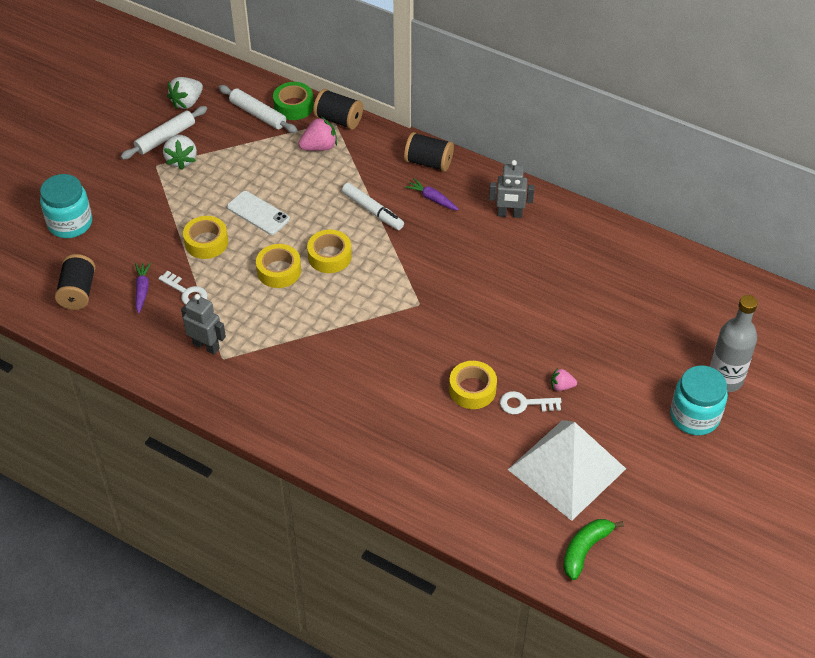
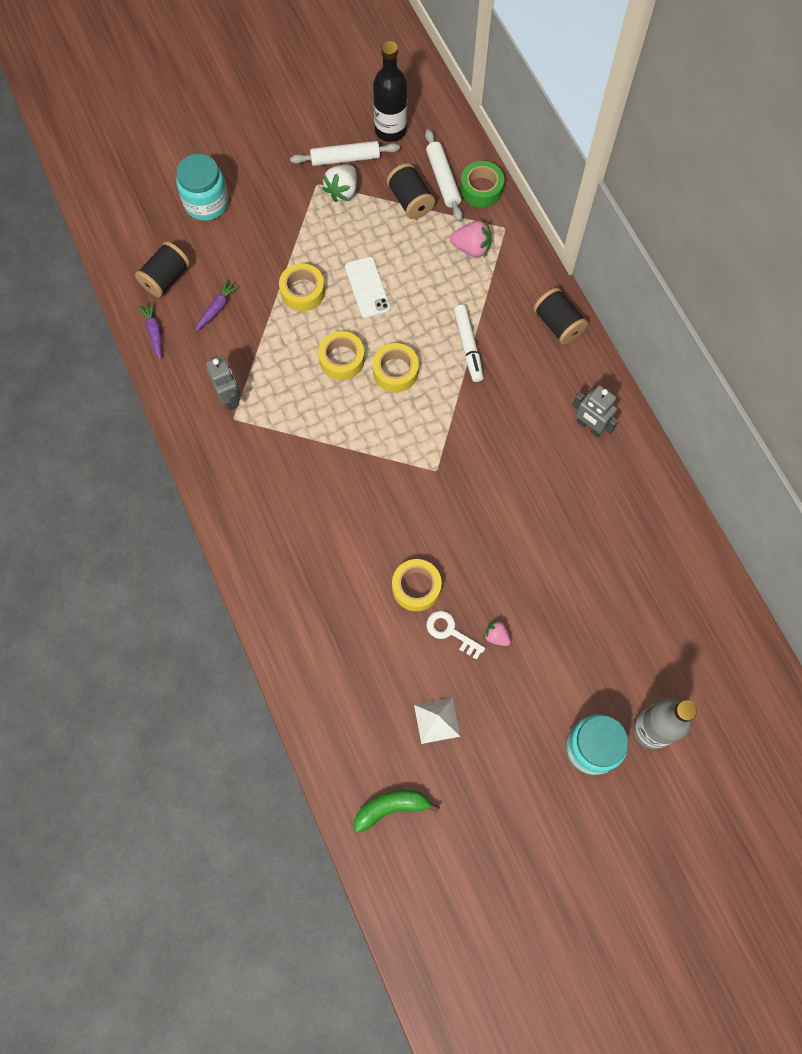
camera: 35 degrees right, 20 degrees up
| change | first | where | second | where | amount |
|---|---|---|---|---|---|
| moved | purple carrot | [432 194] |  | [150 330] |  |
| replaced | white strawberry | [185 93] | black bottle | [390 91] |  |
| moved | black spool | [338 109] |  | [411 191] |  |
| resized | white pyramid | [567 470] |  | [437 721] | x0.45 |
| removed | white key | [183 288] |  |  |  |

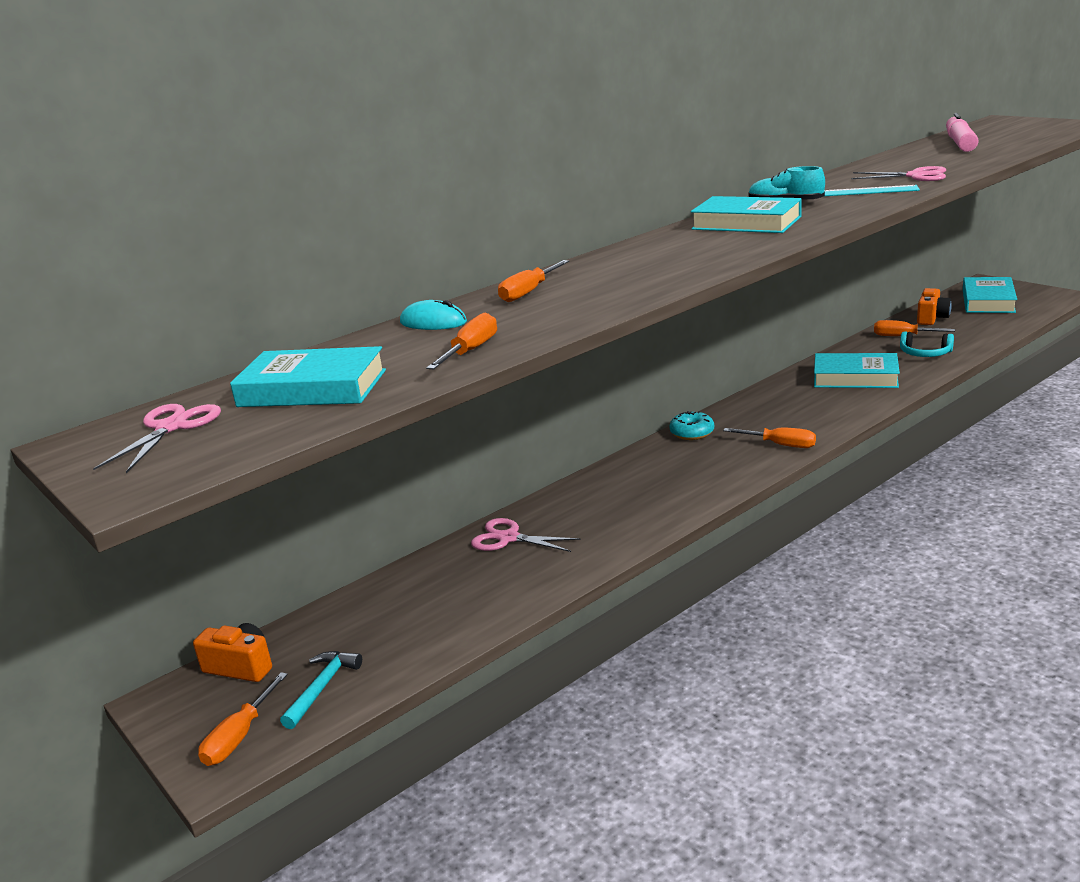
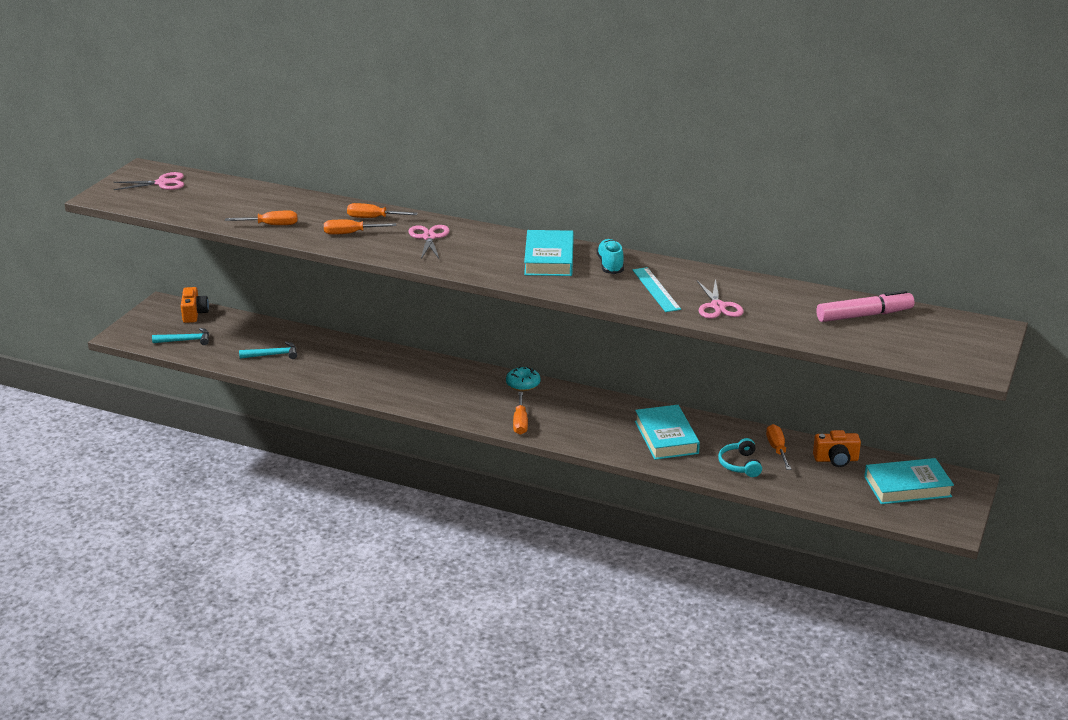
camera: 60 degrees right, 5 degrees up
| change | first | where | second | where | amount |
|---|---|---|---|---|---|
| added |  |  | turquoise hammer | [268 350] |  |
| moved | orange screwdriver | [243 719] |  | [360 227] |  |
| moved | pink scissors | [526 535] |  | [429 242] |  |
| removed | turquoise book | [308 376] |  |  |  |
| removed | turquoise mouse | [433 315] |  |  |  |

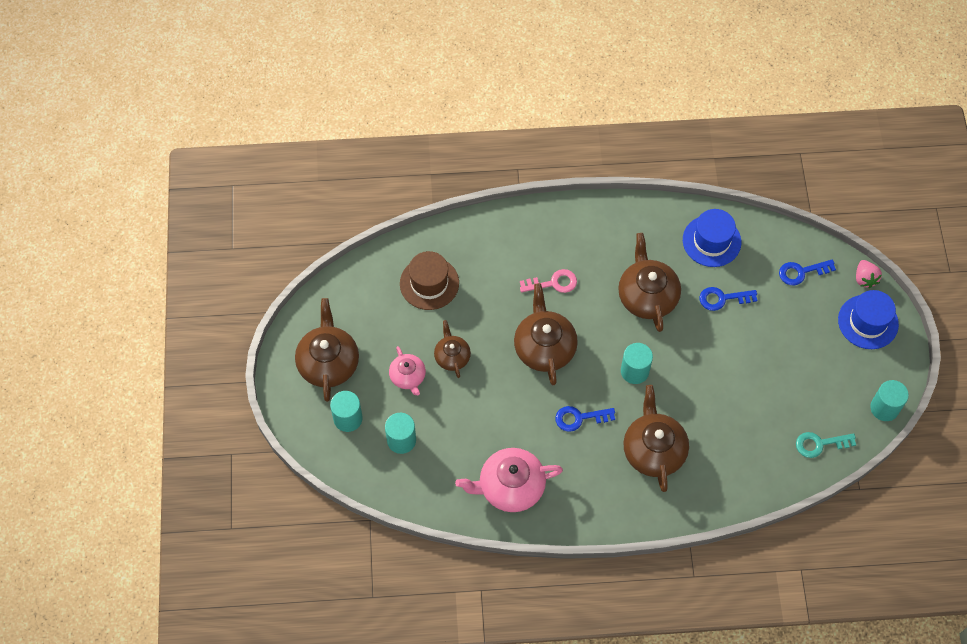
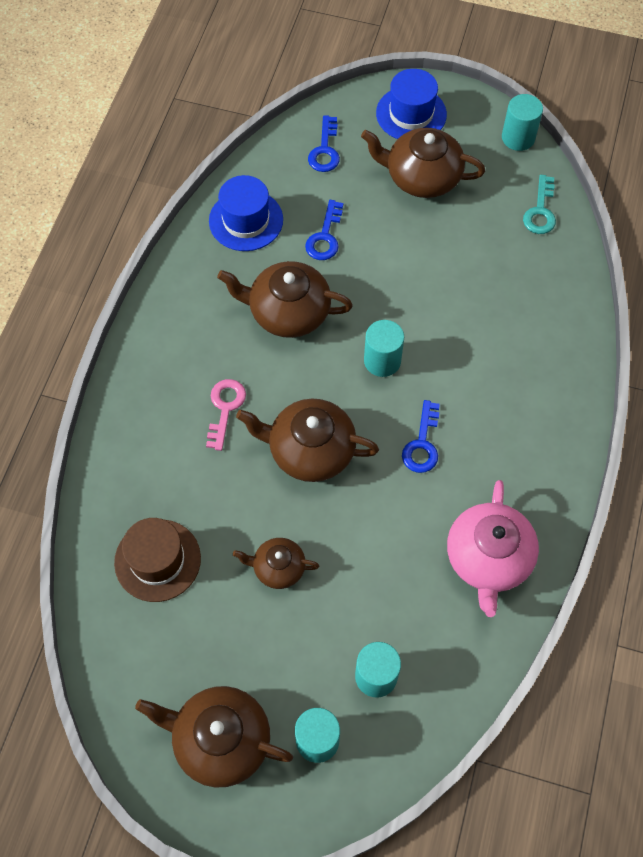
camera: 70 degrees left, 0 degrees up
| change | first | where | second | where | amount |
|---|---|---|---|---|---|
| moved | brown teapot | [656 438] |  | [423 163] |  |
| removed | pink teapot | [407 370] |  |  |  |
| removed | pink strawberry | [869 274] |  |  |  |

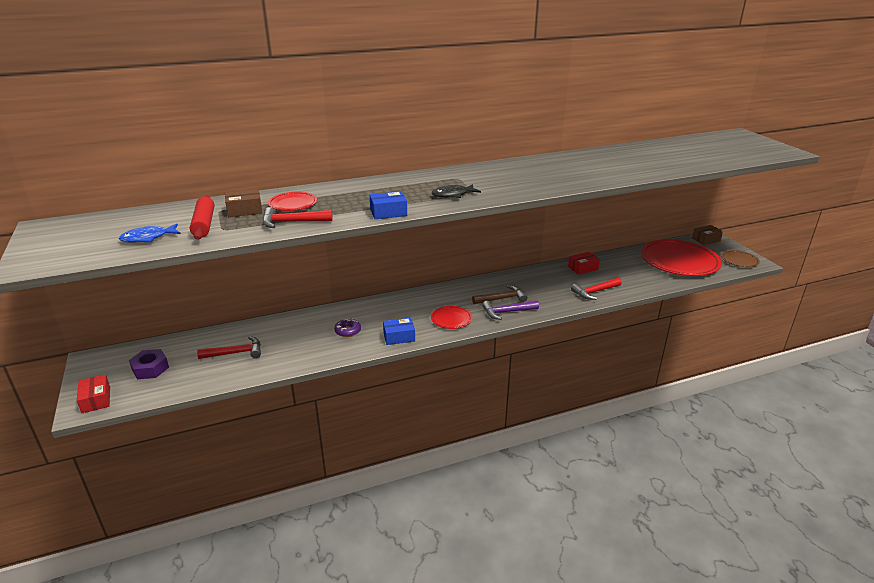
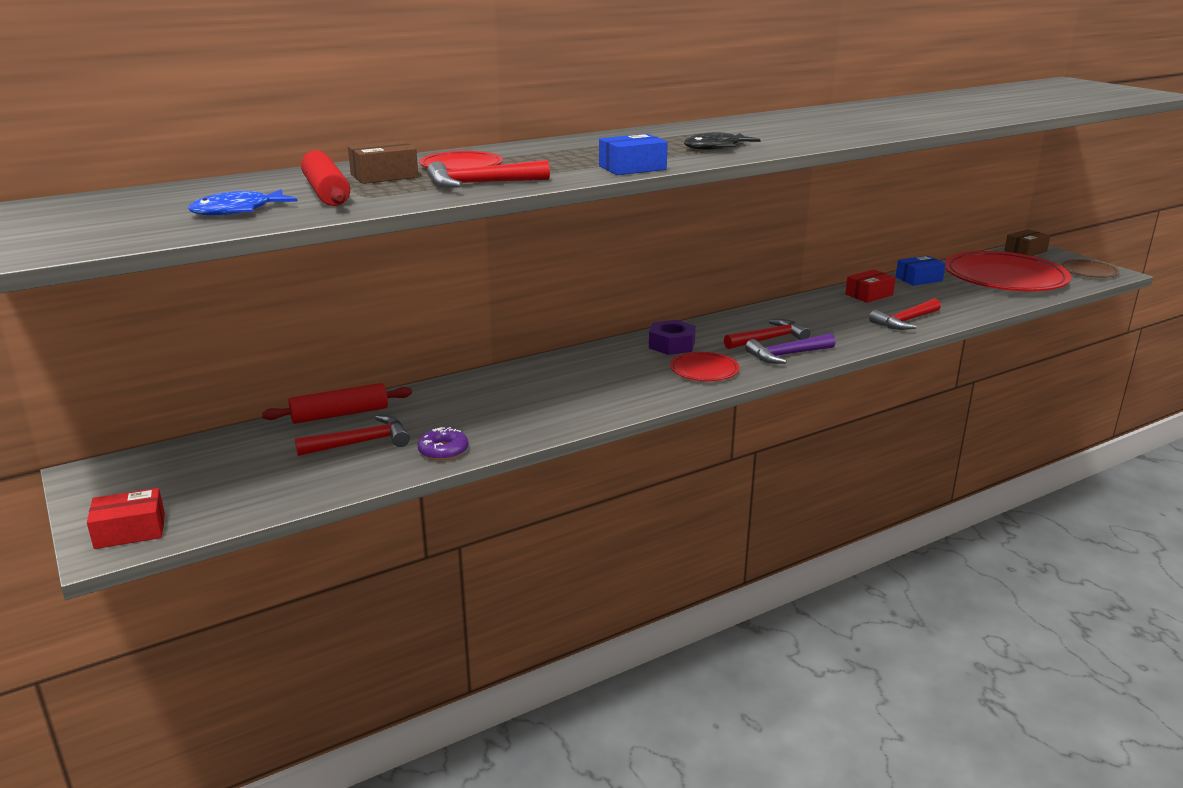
camera: 10 degrees left, 5 degrees down
| change | first | where | second | where | amount |
|---|---|---|---|---|---|
| turned | red box | [93 393] |  | [126 518] | 75 degrees counterclockwise |
| added |  |  | red rolling pin | [337 403] |  |
| moved | purple donut | [347 327] |  | [443 443] |  |
| moved | purple nut | [149 364] |  | [672 337] |  |
| recoloured | brown hammer | [499 294] | red hammer | [767 334] |  |
| moved | blue box | [399 331] |  | [921 271] |  |

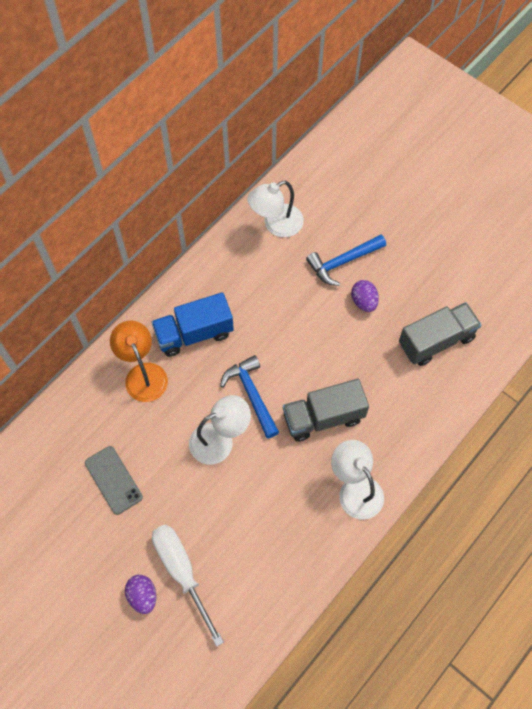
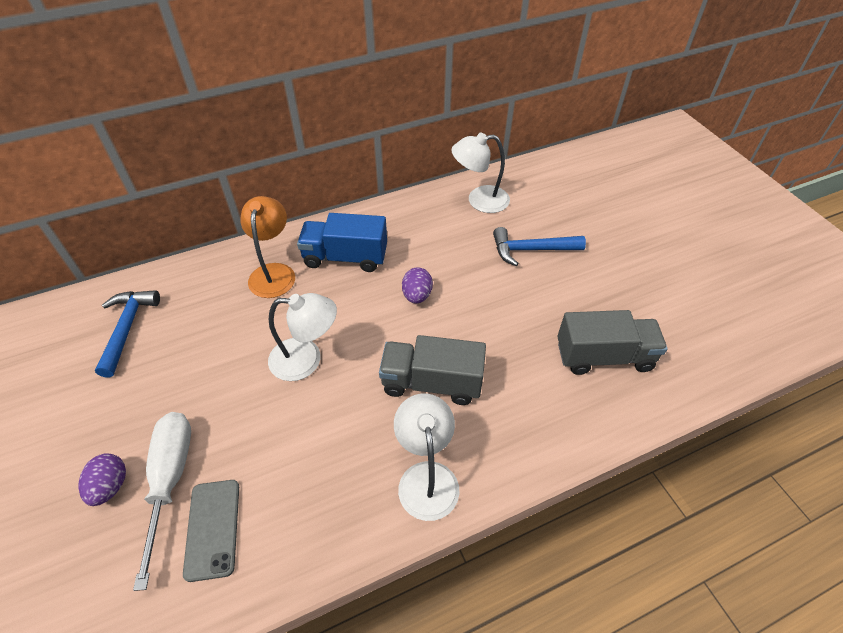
camera: 25 degrees right, 15 degrees down
| change | first | where | second | where | amount |
|---|---|---|---|---|---|
| moved | blue hammer | [249 397] |  | [127 333] |  |
| moved | grey phone | [114 480] |  | [211 531] |  |
| moved | purple egg | [365 296] |  | [417 285] |  |

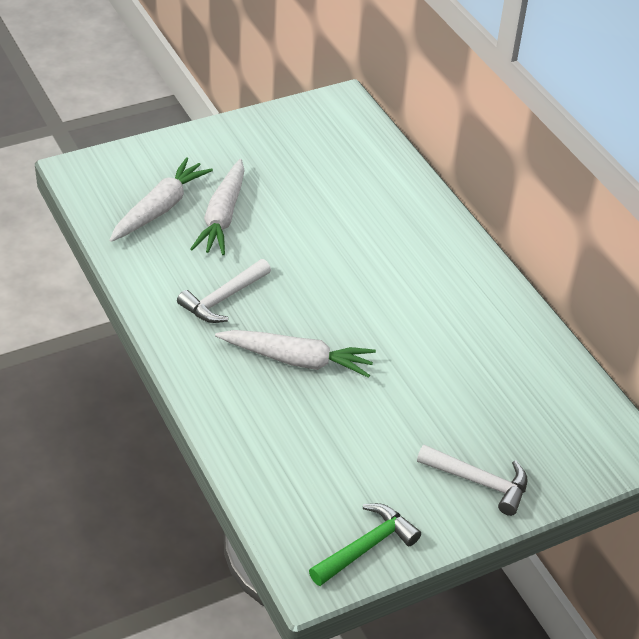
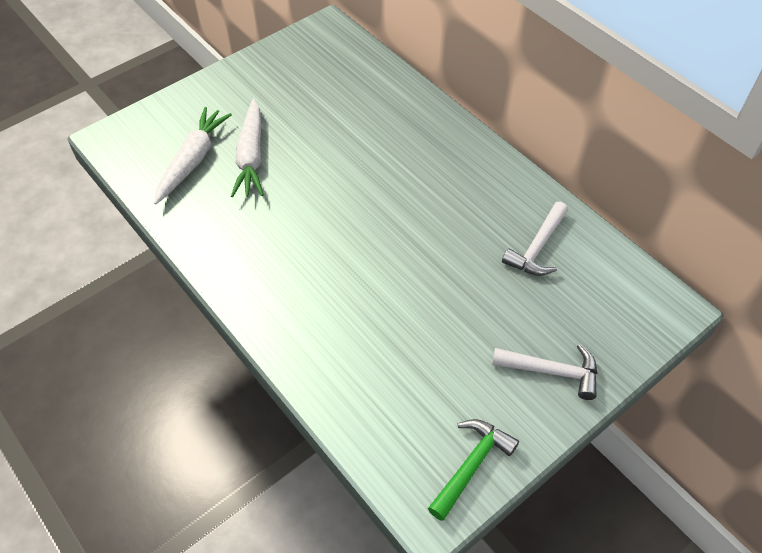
camera: 10 degrees left, 10 degrees up
| change | first | where | second | where | amount |
|---|---|---|---|---|---|
| moved | white hammer | [224 291] |  | [535 239] |  |
| removed | white carrot | [295 354] |  |  |  |

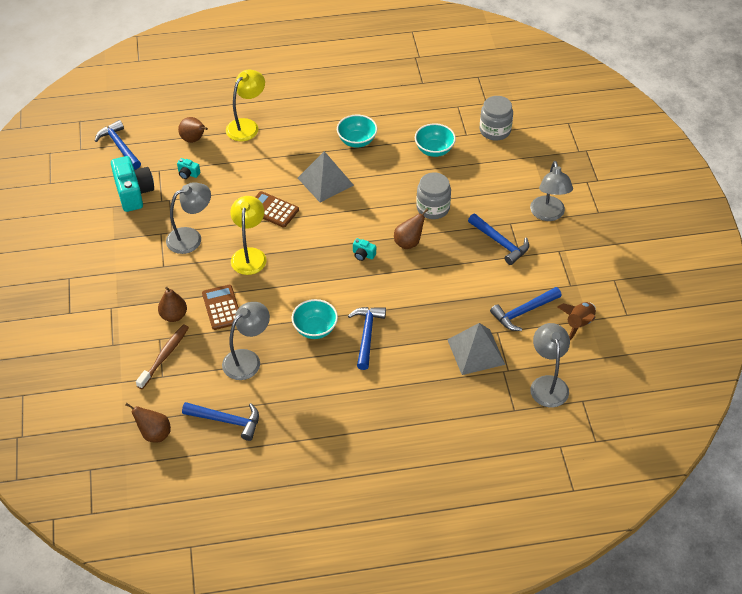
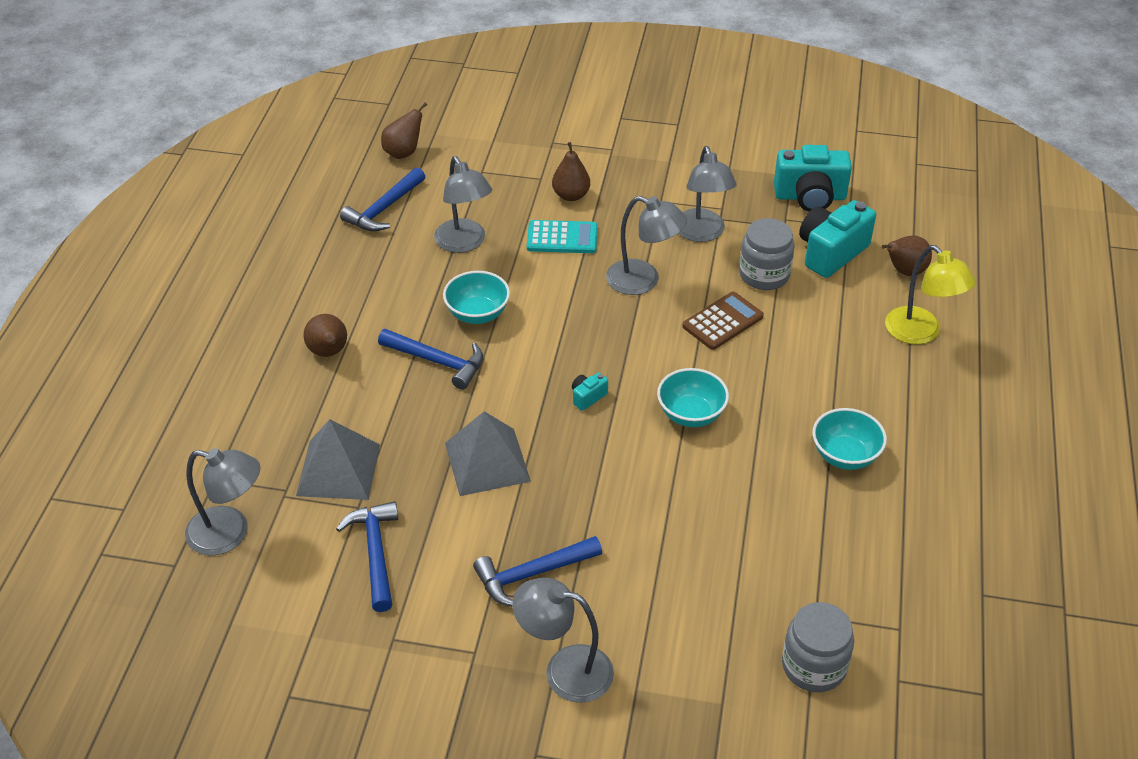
camera: 110 degrees right, 5 degrees down
| change | first | where | second | where | amount |
|---|---|---|---|---|---|
| moved | brown pear | [411 229] |  | [325 335] |  |
| moved | grey pyramid | [326 176] |  | [488 453] |  |
| recoloured | brown calculator | [220 307] | turquoise calculator | [562 236] |  |
| recoloured | yellow lamp | [248 235] | grey lamp | [646 245] |  |
| moved | turquoise bowl | [435 140] |  | [693 397] |  |
| moved | grey jar | [433 195] |  | [767 254] |  |
| resized | turquoise camera | [188 168] |  | [837 239] | x2.24 |
| removed | blue hammer | [118 144] |  |  |  |
| removed | brown toothbrush | [162 356] |  |  |  |
| removed | brown rocket | [576 321] |  |  |  |

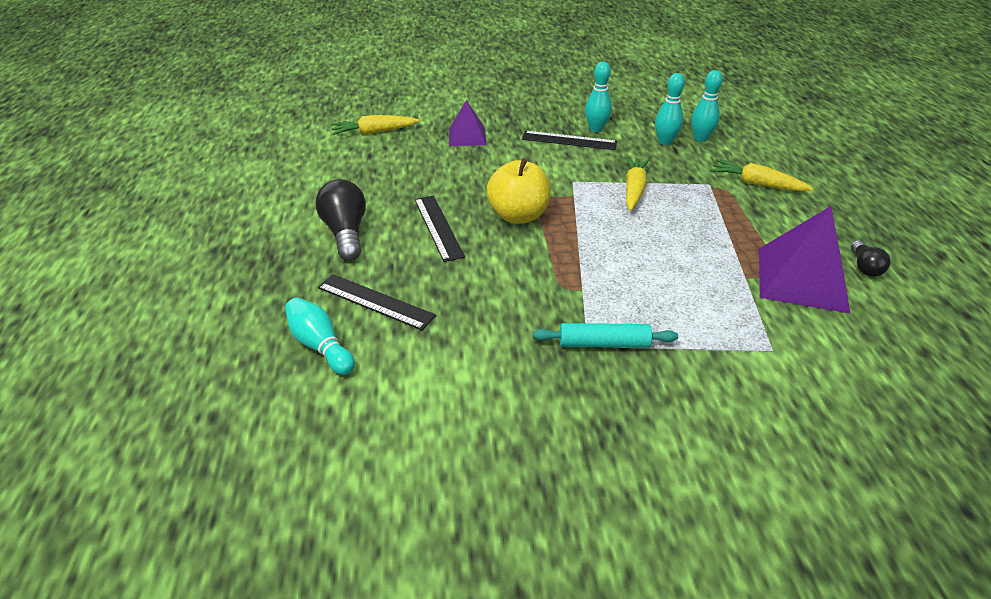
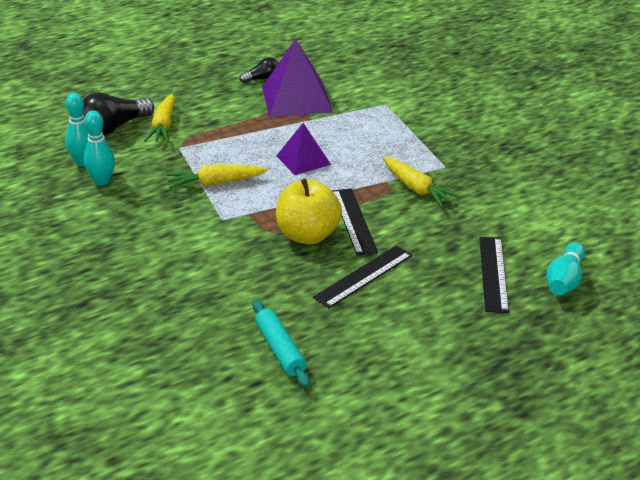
camera: 115 degrees left, 5 degrees down
| change | first | where | second | where | amount |
|---|---|---|---|---|---|
| moved | black light bulb | [341 220] |  | [118 113] |  |
| moved | turquoise rolling pin | [605 335] |  | [281 343] |  |
| moved | purple pyramid | [468 123] |  | [303 149] |  |
| moved | black ruler | [569 140] |  | [355 222] |  |
| moved | yellow carrot | [375 125] |  | [422 182] |  |
| removed | turquoise bowling pin | [598 97] |  |  |  |

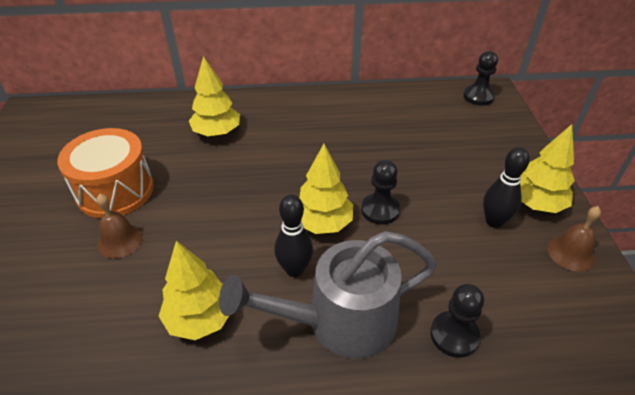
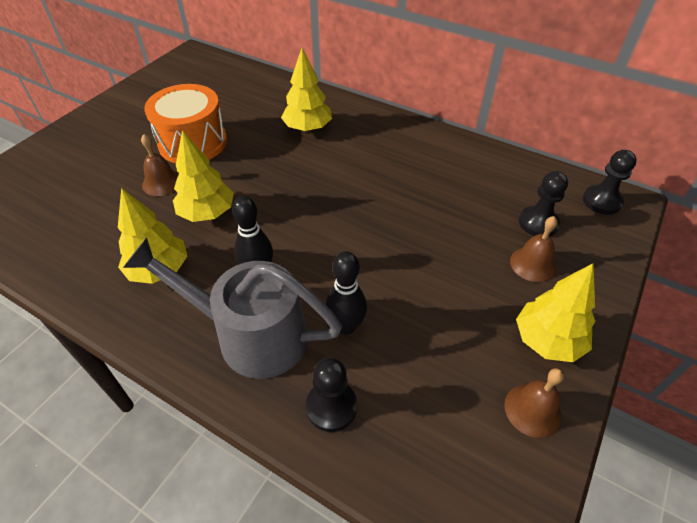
camera: 35 degrees right, 5 degrees up
| change | first | where | second | where | amount |
|---|---|---|---|---|---|
| moved | yellow tree | [326 189] |  | [203 176] |  |
| moved | black bowling pin | [506 187] |  | [346 293] |  |
| added |  |  | brown bell | [533 249] |  |
| moved | black pawn | [380 192] |  | [543 203] |  |

